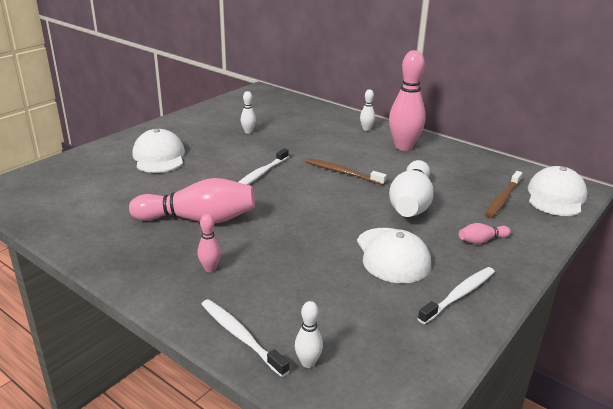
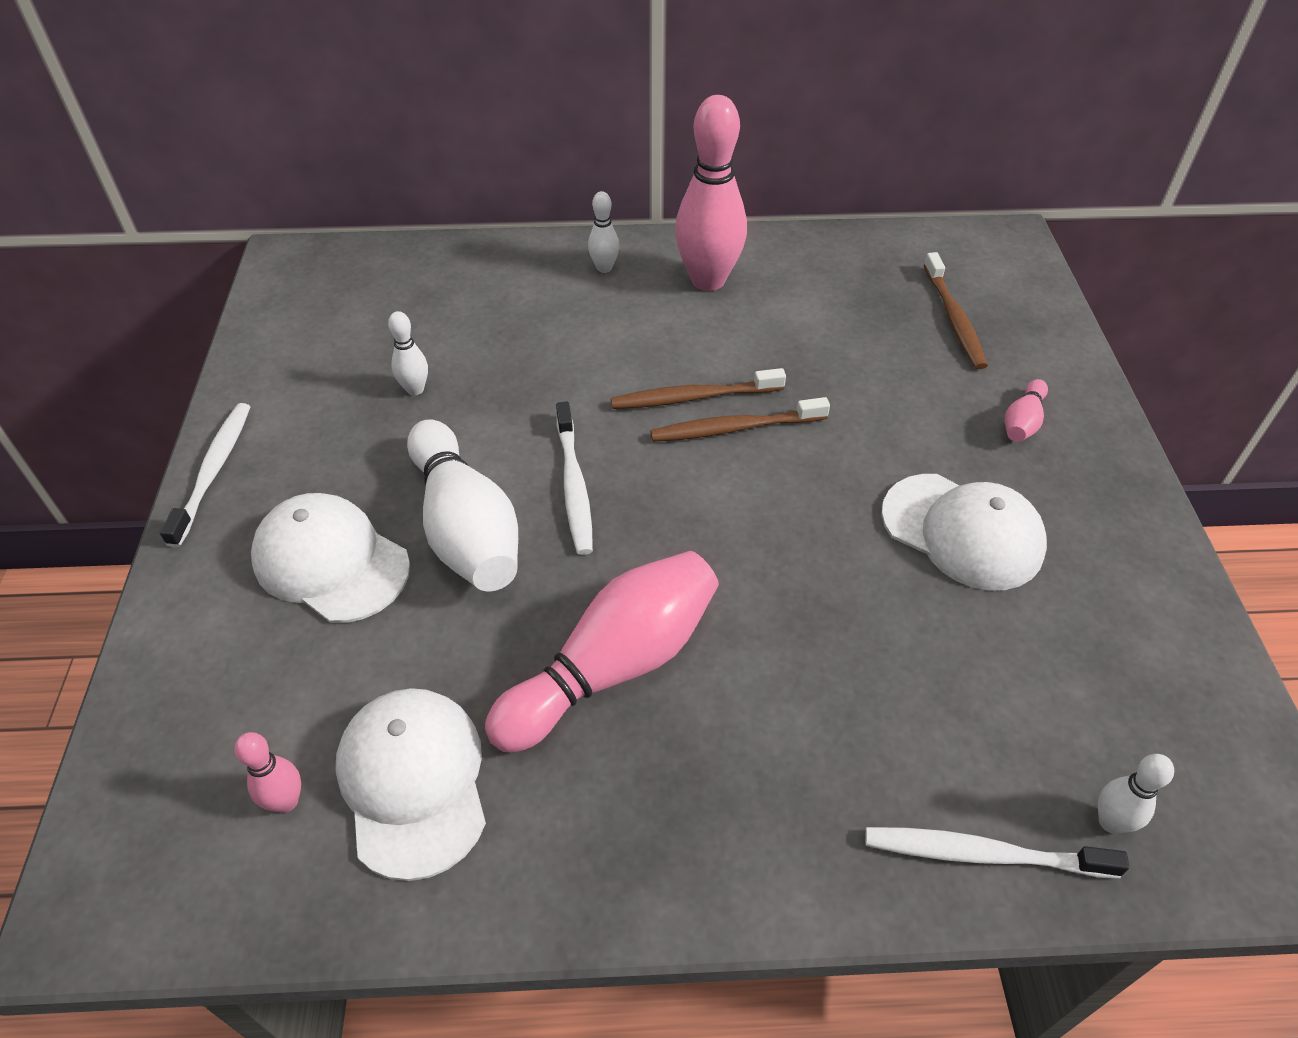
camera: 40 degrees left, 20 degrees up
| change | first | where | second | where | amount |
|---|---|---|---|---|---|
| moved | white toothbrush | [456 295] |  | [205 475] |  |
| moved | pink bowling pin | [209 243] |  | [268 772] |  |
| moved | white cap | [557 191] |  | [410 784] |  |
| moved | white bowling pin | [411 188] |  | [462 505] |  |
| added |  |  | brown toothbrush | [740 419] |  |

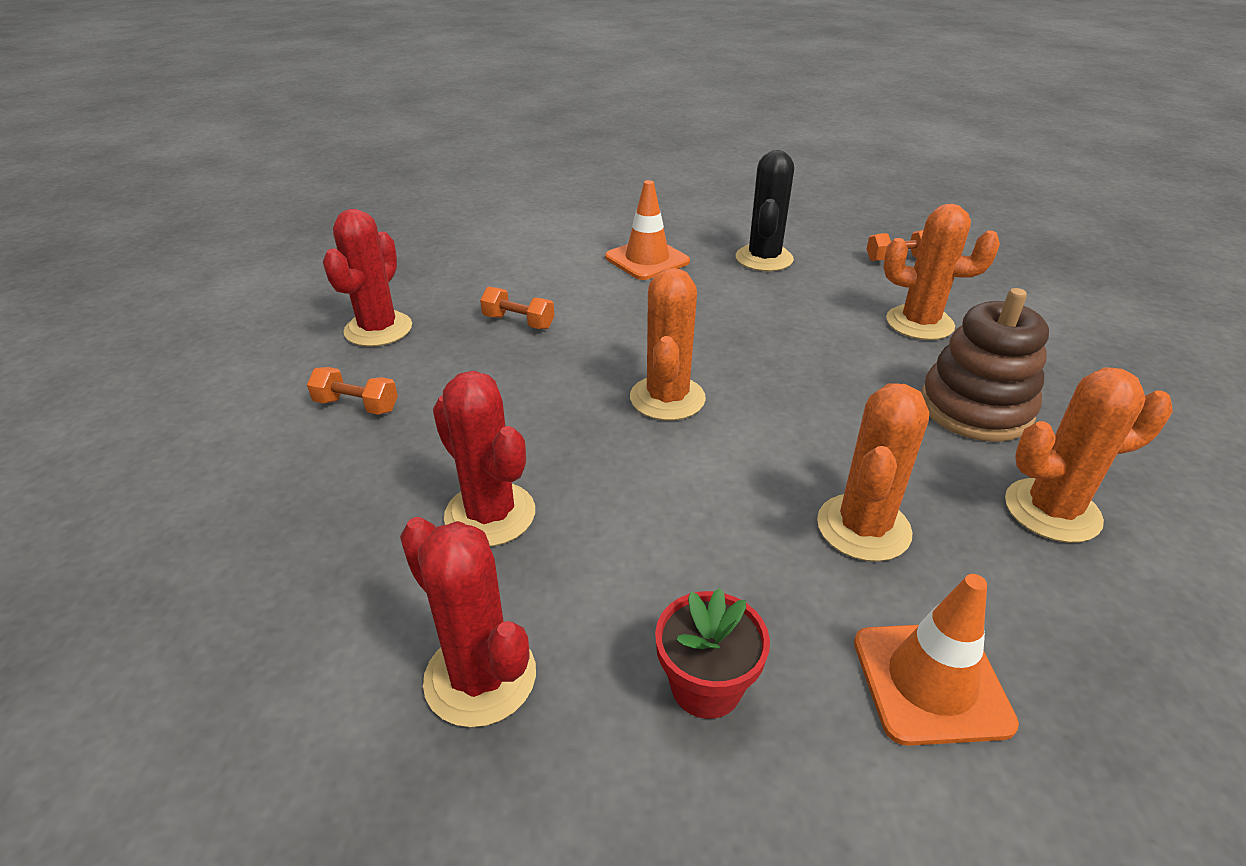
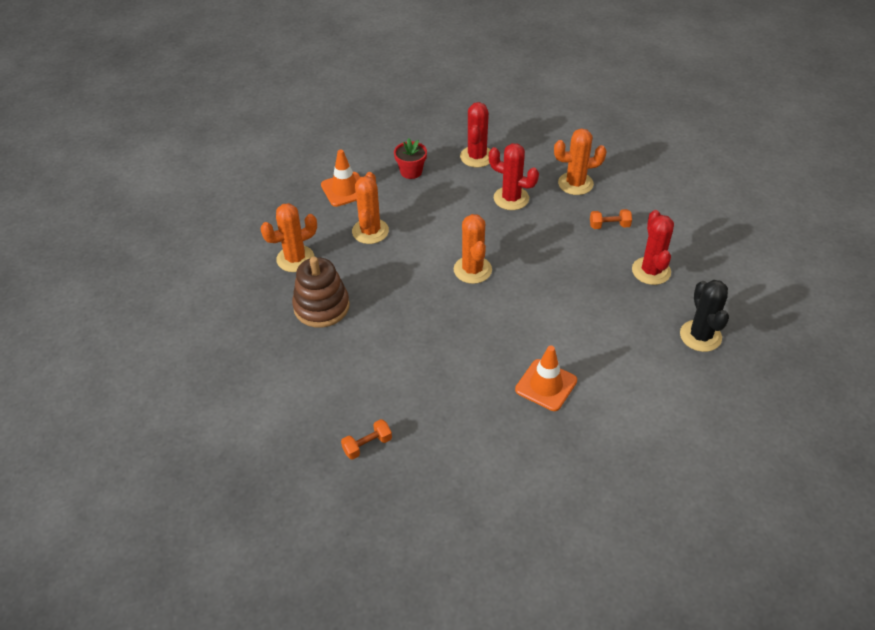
camera: 160 degrees right, 10 degrees up
| change | first | where | second | where | amount |
|---|---|---|---|---|---|
| turned | red cactus | [468 622] |  | [475 134] | 75 degrees clockwise |
| moved | orange cactus | [942 272] |  | [580 161] |  |
| moved | black cactus | [765 210] |  | [704 316] |  |
| removed | orange dumbbell | [517 308] |  |  |  |

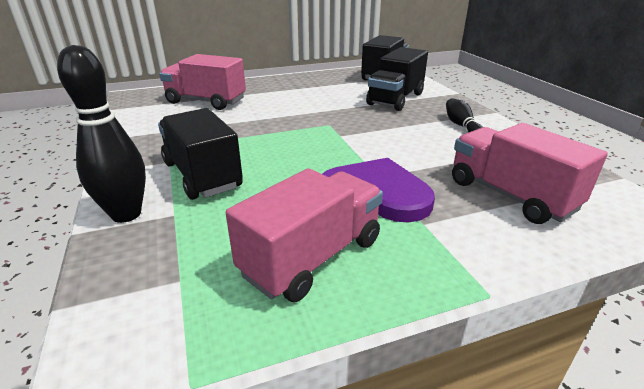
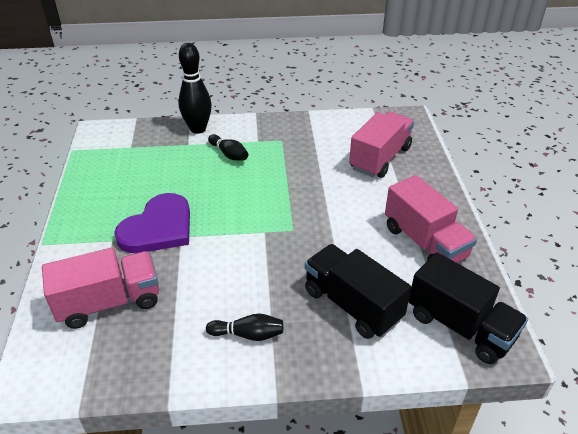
camera: 105 degrees right, 10 degrees up
| change | first | where | second | where | amount |
|---|---|---|---|---|---|
| replaced | black truck | [200 154] | black bowling pin | [228 147] |  |
| moved | pink truck | [304 235] |  | [431 219] |  |

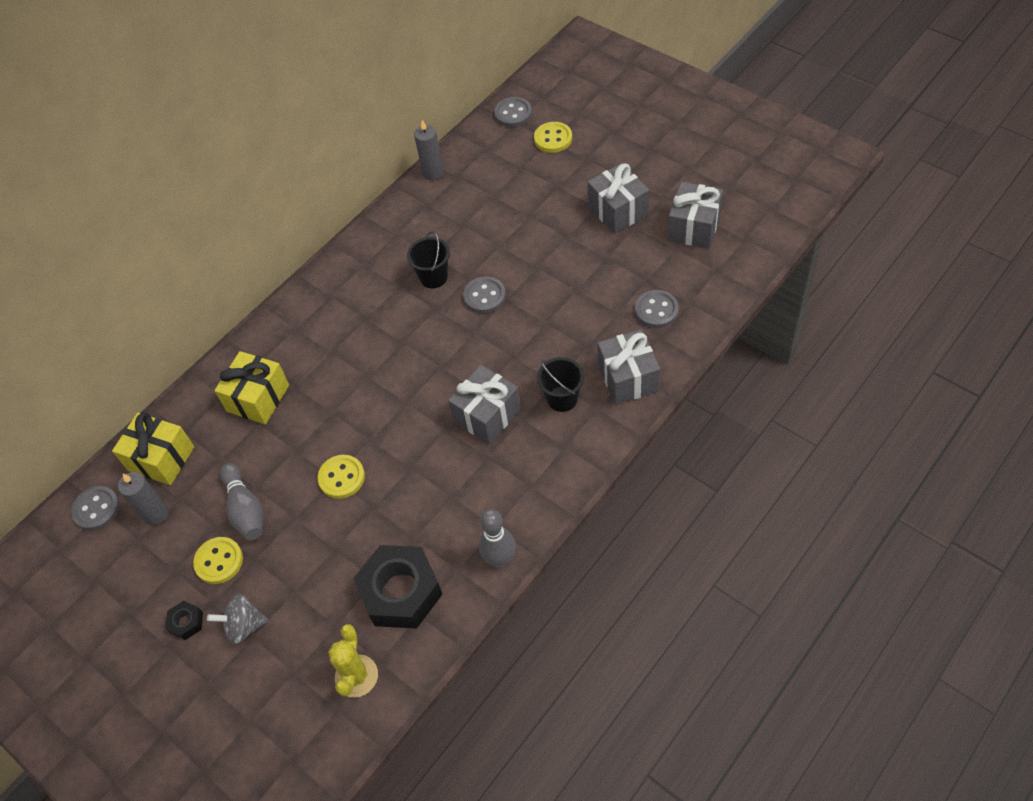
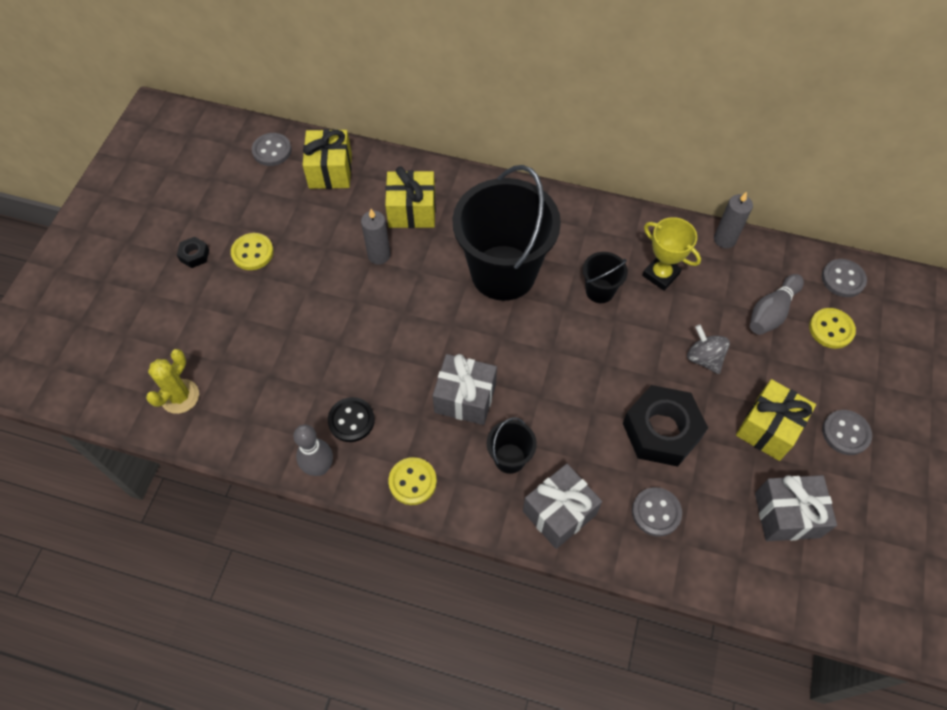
camera: 60 degrees right, 5 degrees up
| change | first | where | second | where | amount |
|---|---|---|---|---|---|
| turned | yellow cactus | [353 661] |  | [172 381] | 45 degrees counterclockwise |
| added |  |  | black button | [351 419] |  |
| moved | grey candle | [143 498] |  | [376 236] |  |
| moved | yellow button | [341 477] |  | [412 481] |  |
| added |  |  | black bucket | [506 233] |  |
| moved | black nut | [398 586] |  | [665 426] |  |
| added |  |  | yellow trophy | [671 254] |  |
| moved | grey spinning top | [237 619] |  | [708 349] |  |
| recoloured | grey gift | [618 198] | yellow gift | [776 420] |  |
| moved | grey bowling pin | [242 501] |  | [777 304] |  |
| moved | grey button | [484 294] |  | [847 432] |  |

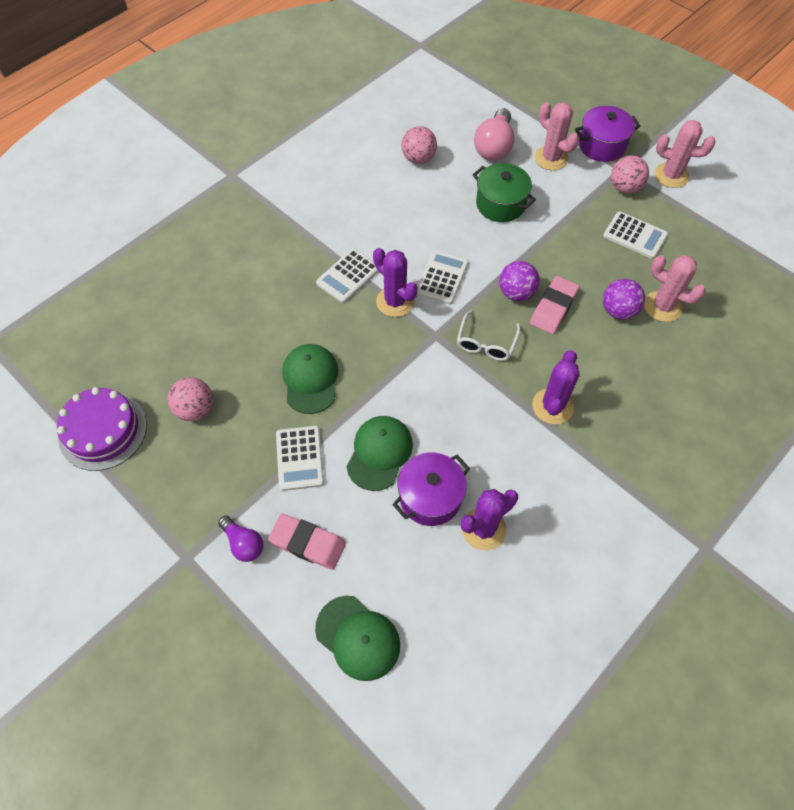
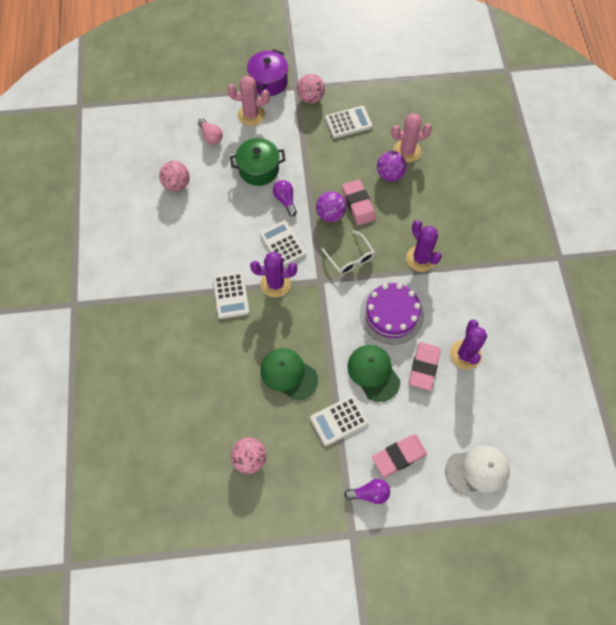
camera: 50 degrees left, 5 degrees up
| change | first | where | second | where | amount |
|---|---|---|---|---|---|
| resized | pink light bulb | [494 134] |  | [210 131] | x0.60 |
| added |  |  | purple light bulb | [285 198] |  |
| turned | white calculator | [300 458] |  | [339 420] | 120 degrees clockwise |
| moved | purple cake | [102 429] |  | [392 313] |  |
| replaced | purple pot | [431 489] | pink eraser | [425 366] |  |
| recoloured | green cap | [357 638] | white cap | [477 469] |  |
| removed | pink cactus | [685 154] |  |  |  |

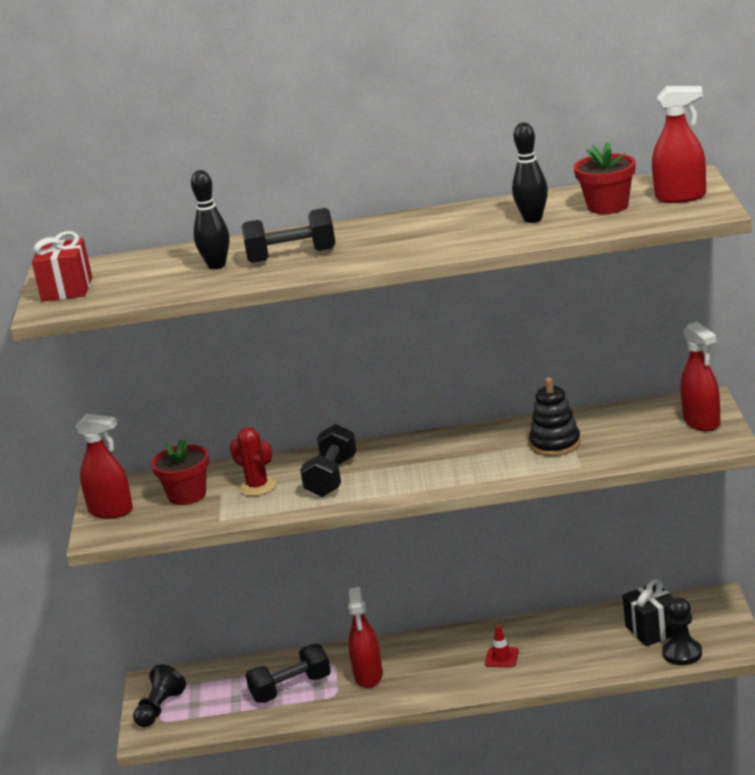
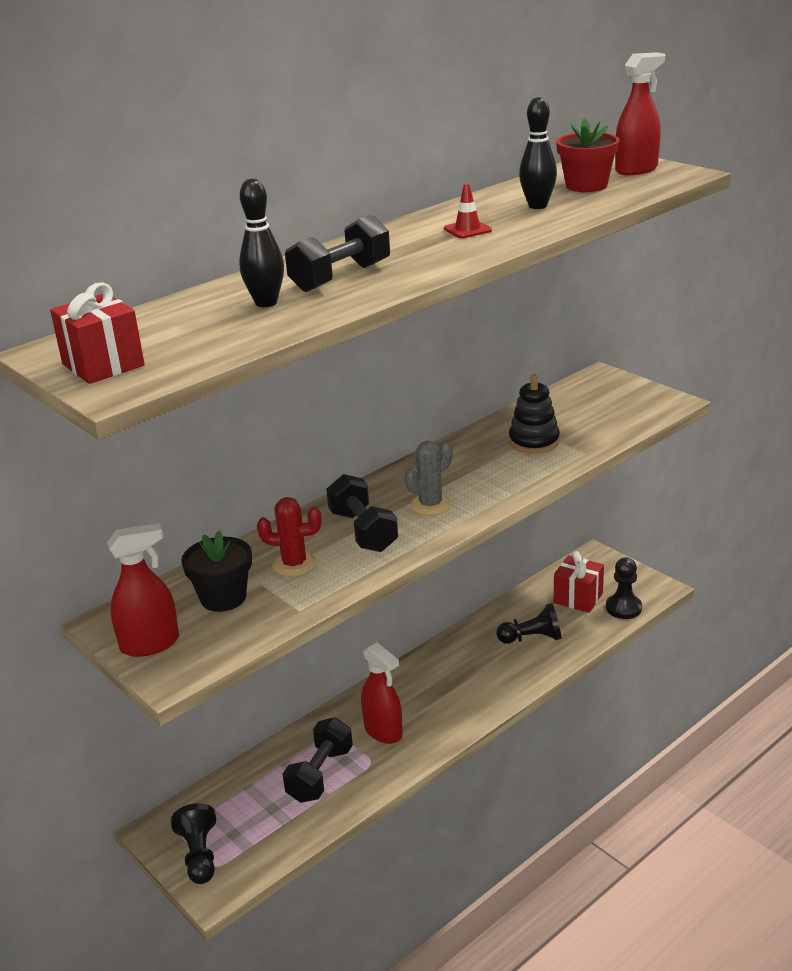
camera: 40 degrees left, 5 degrees up
| change | first | where | second | where | amount |
|---|---|---|---|---|---|
| recoloured | red flower pot | [180 472] | black flower pot | [216 571] |  |
| added |  |  | grey cactus | [428 478] |  |
| moved | red traffic cone | [502 646] |  | [468 210] |  |
| added |  |  | black pawn | [528 623] |  |
| recoloured | black gift | [648 612] | red gift | [579 582] |  |
| removed | red spray bottle | [701 376] |  |  |  |

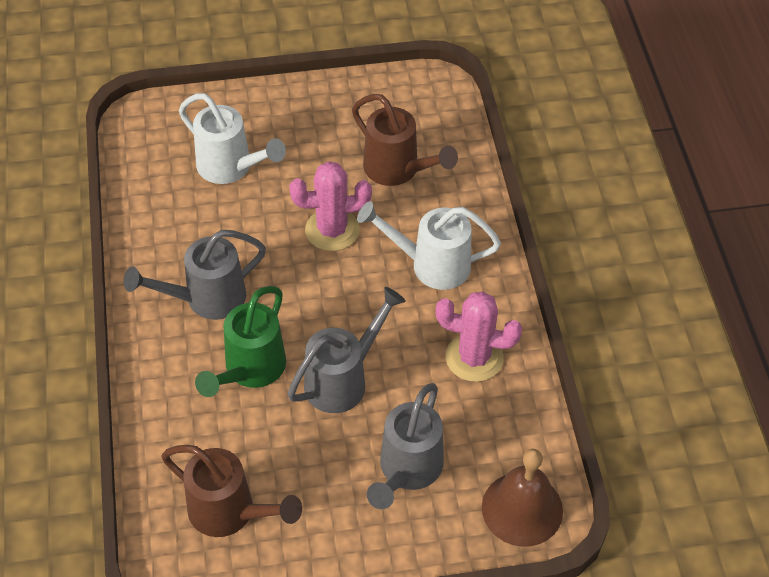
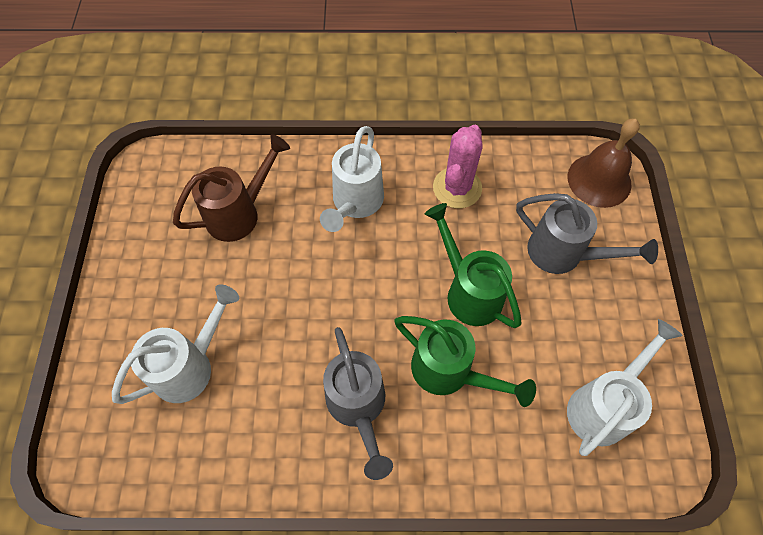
camera: 80 degrees left, 10 degrees up
| change | first | where | second | where | amount |
|---|---|---|---|---|---|
| recoloured | grey watering can | [347 350] | green watering can | [473 265] |  |
| recoloured | brown watering can | [231 491] | white watering can | [625 387] |  |
| removed | pink cactus | [330 206] |  |  |  |

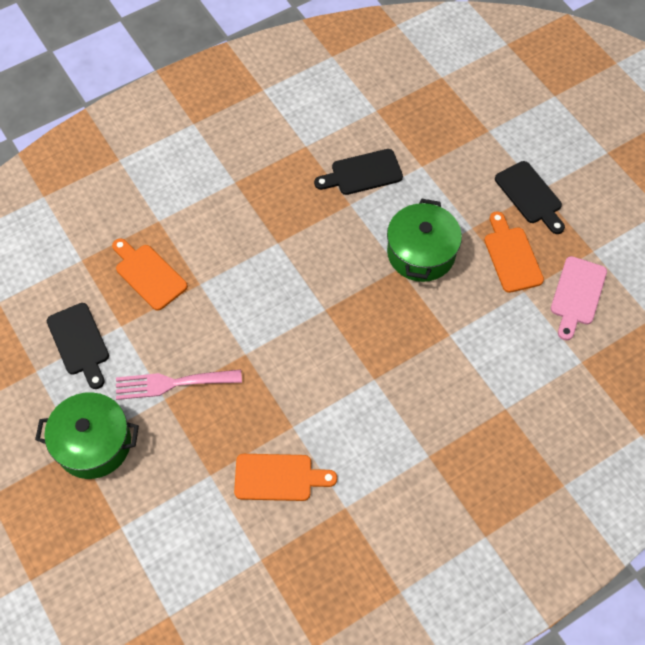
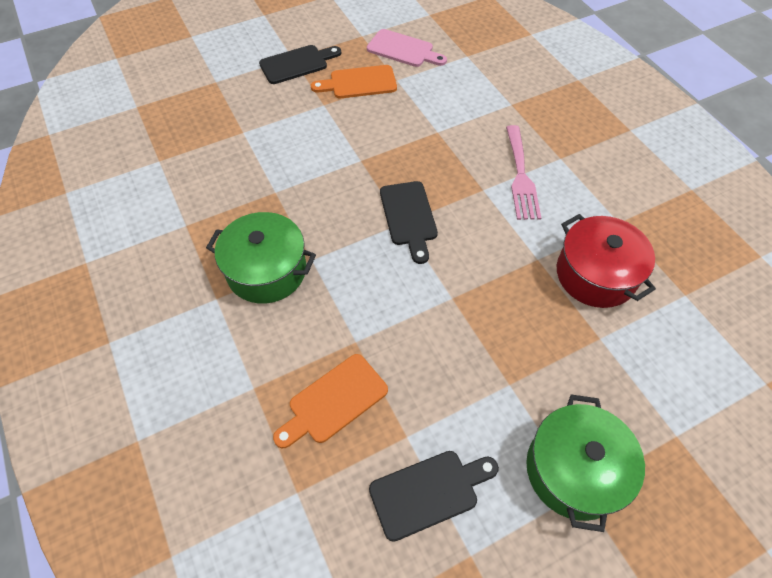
camera: 85 degrees left, 5 degrees down
| change | first | where | second | where | amount |
|---|---|---|---|---|---|
| moved | green pot | [424 240] |  | [261 258] |  |
| moved | black cutting board | [358 172] |  | [409 222] |  |
| moved | pink fork | [179 385] |  | [523 172] |  |
| replaced | orange cutting board | [285 477] | red pot | [606 261] |  |

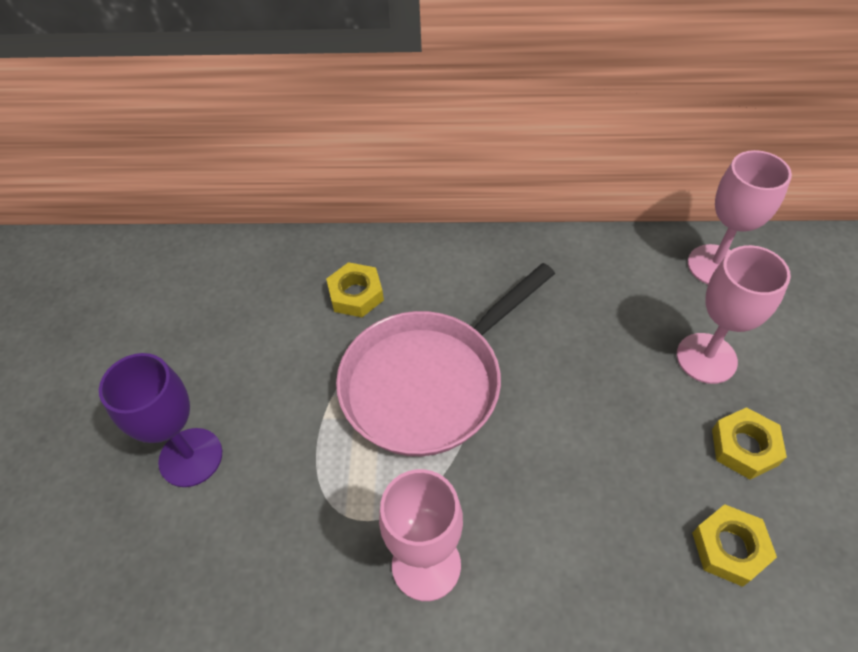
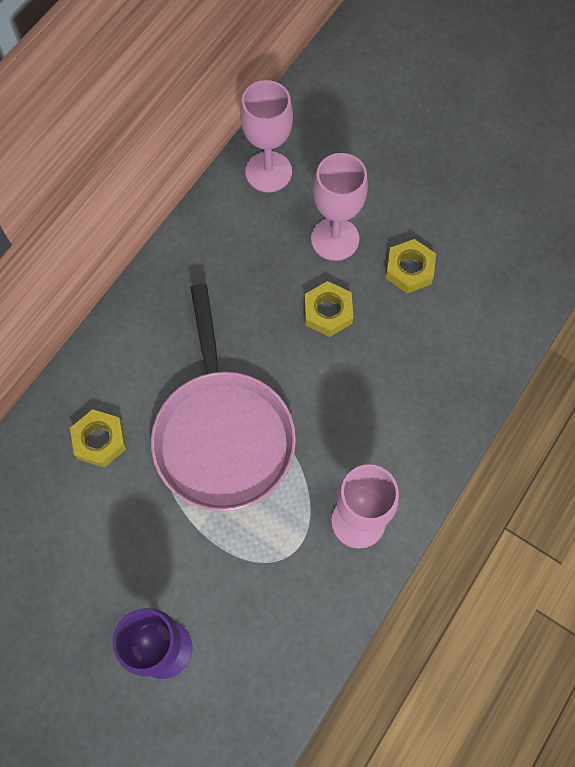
camera: 60 degrees left, 15 degrees up
| change | first | where | second | where | amount |
|---|---|---|---|---|---|
| moved | yellow nut | [734 545] |  | [328 309] |  |

